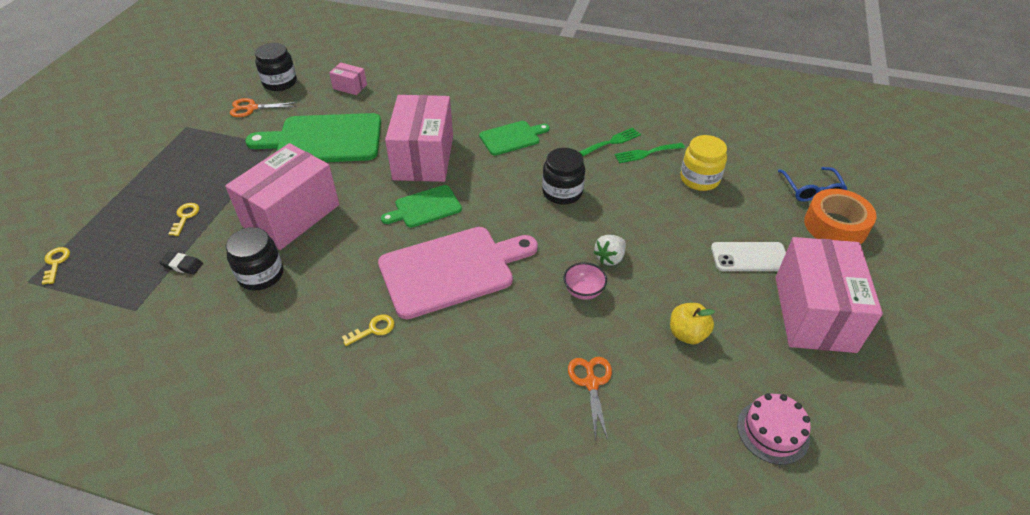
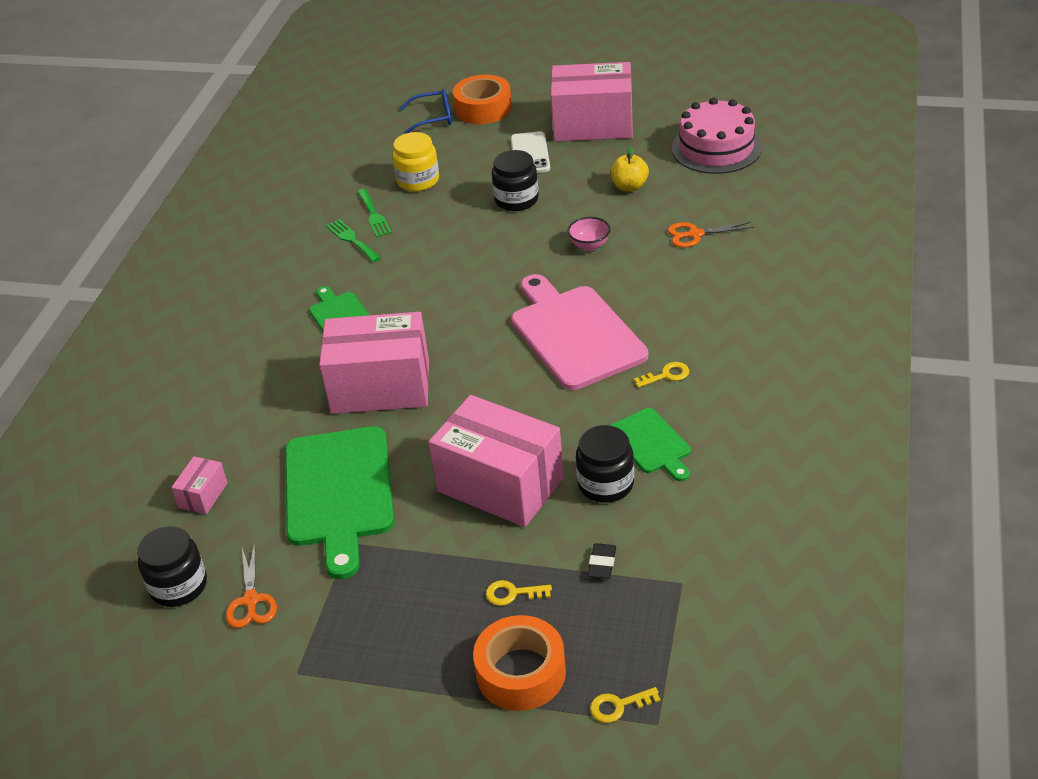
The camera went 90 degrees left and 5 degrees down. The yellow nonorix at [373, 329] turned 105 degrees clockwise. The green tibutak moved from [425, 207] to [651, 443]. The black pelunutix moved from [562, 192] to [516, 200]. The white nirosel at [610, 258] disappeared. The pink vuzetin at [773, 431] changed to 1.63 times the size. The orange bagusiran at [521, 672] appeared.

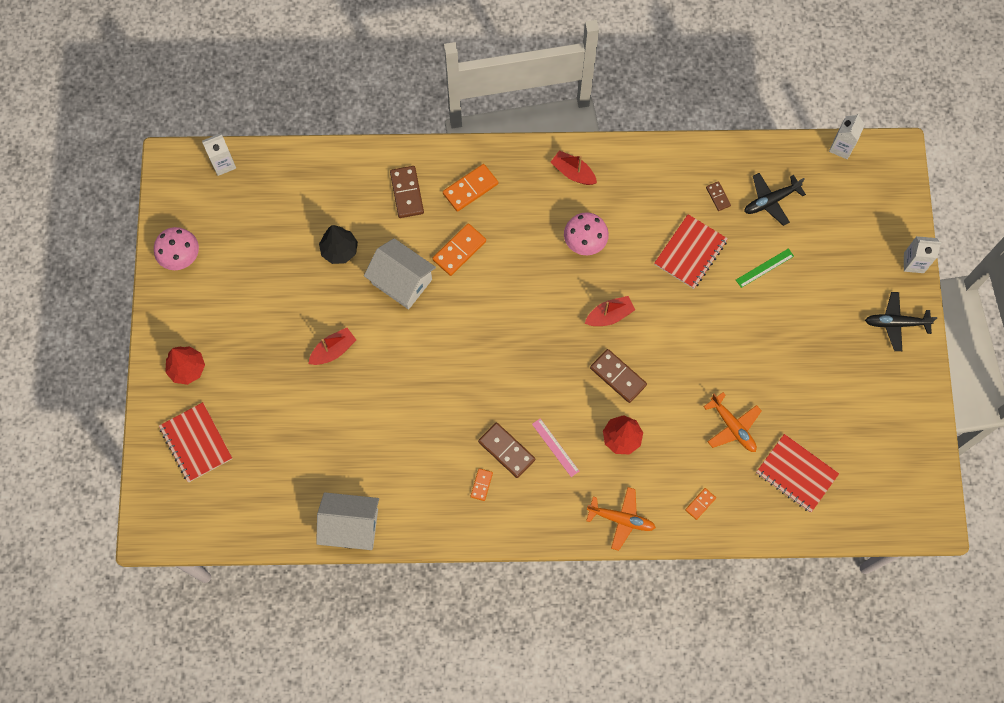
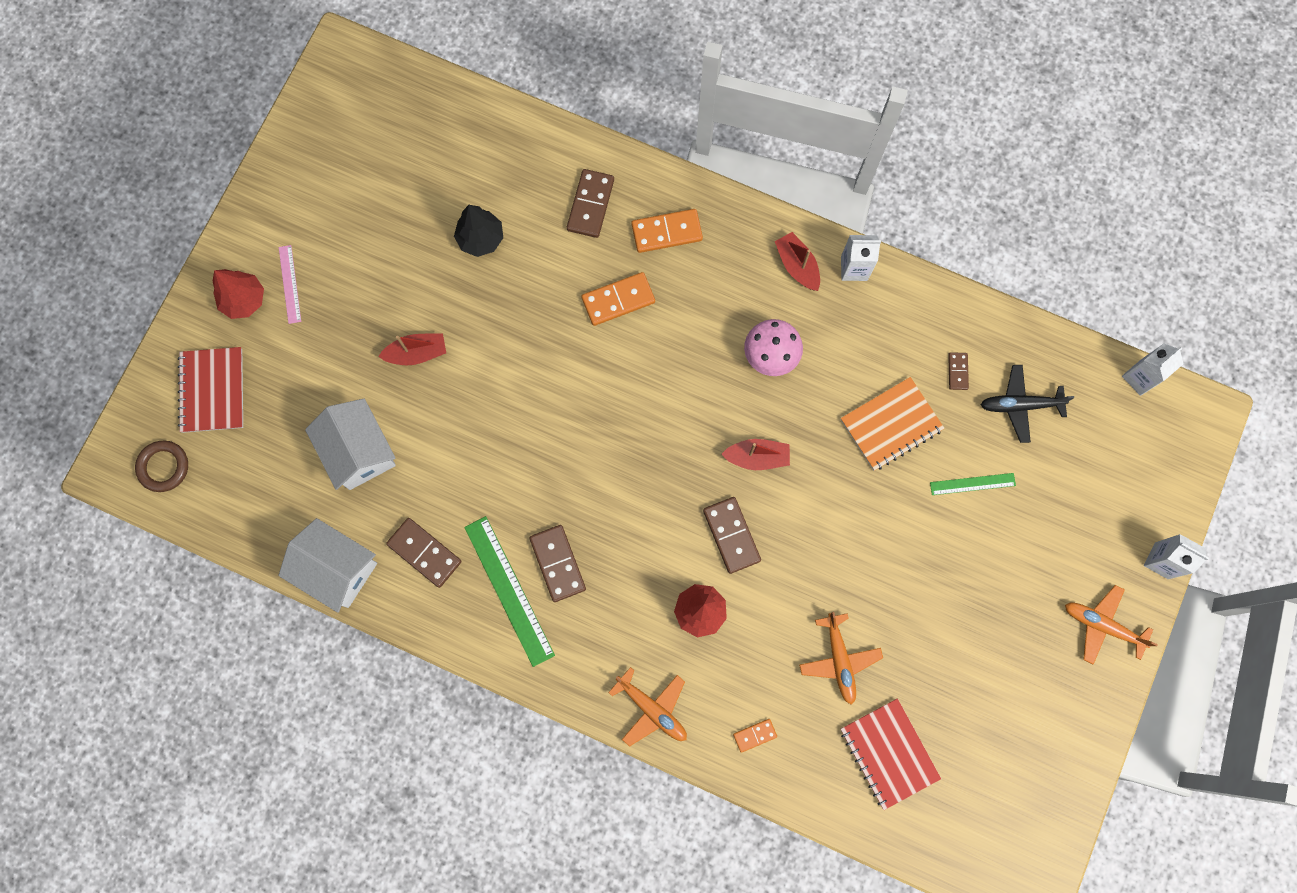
The camera went 25 degrees right and 5 degrees up. The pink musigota at [180, 256] disappeared. The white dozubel moved from [223, 164] to [854, 268]. The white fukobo moved from [401, 281] to [359, 452]. The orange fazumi at [481, 485] was replaced by the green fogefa at [509, 590]. The pink fogefa moved from [555, 447] to [290, 284]. The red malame at [690, 252] became the orange malame at [891, 424]. The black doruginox at [896, 323] became the orange doruginox at [1102, 625]. The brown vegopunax at [163, 467] appeared. The brown fazumi at [424, 553] appeared.

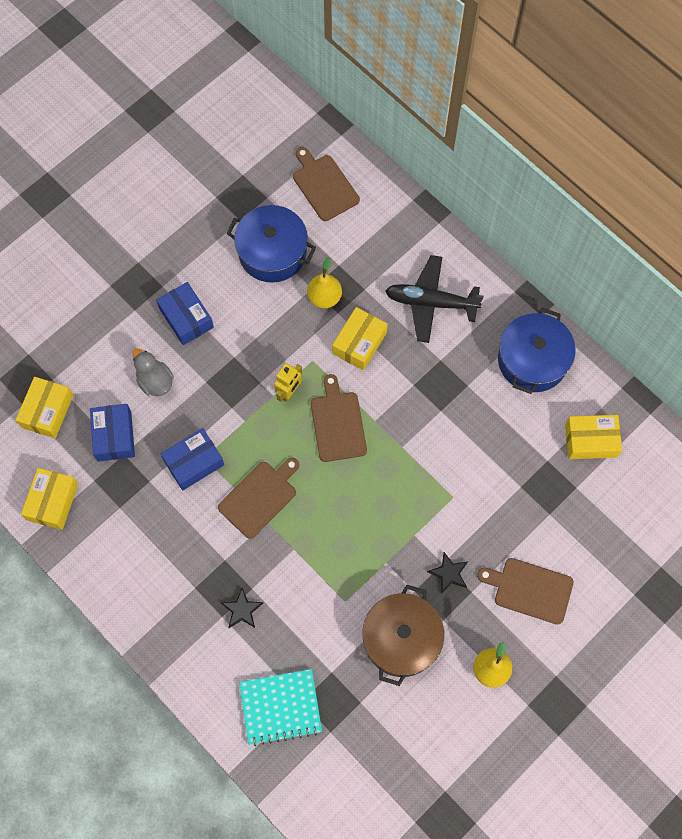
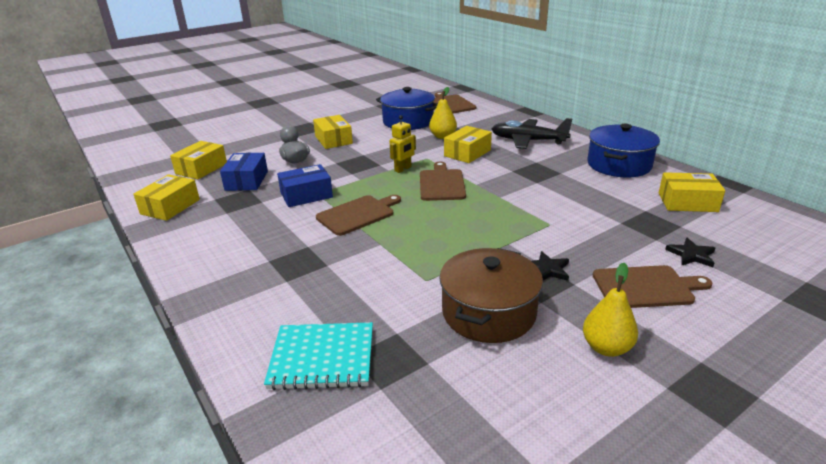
The camera went 10 degrees right and 40 degrees down. The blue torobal at [186, 318] became the yellow torobal at [333, 140]. The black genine moved from [242, 610] to [691, 255]. The brown tibutak at [530, 590] turned 150 degrees clockwise.

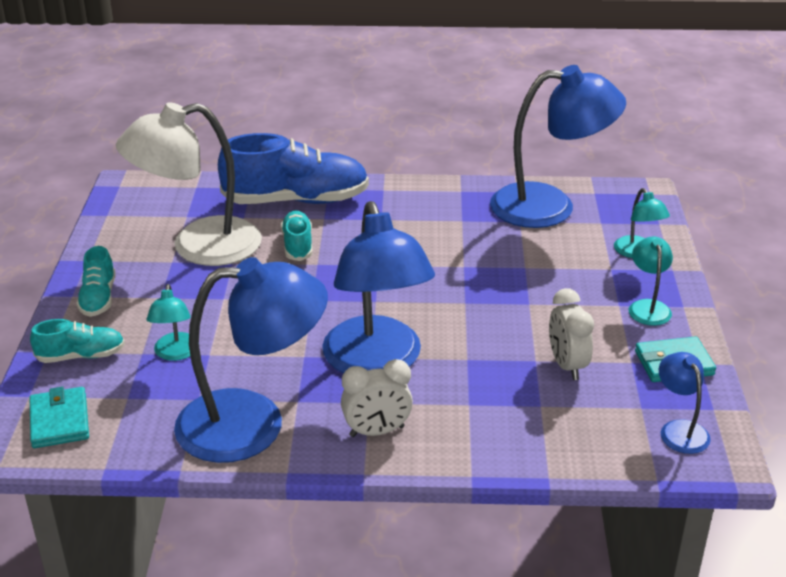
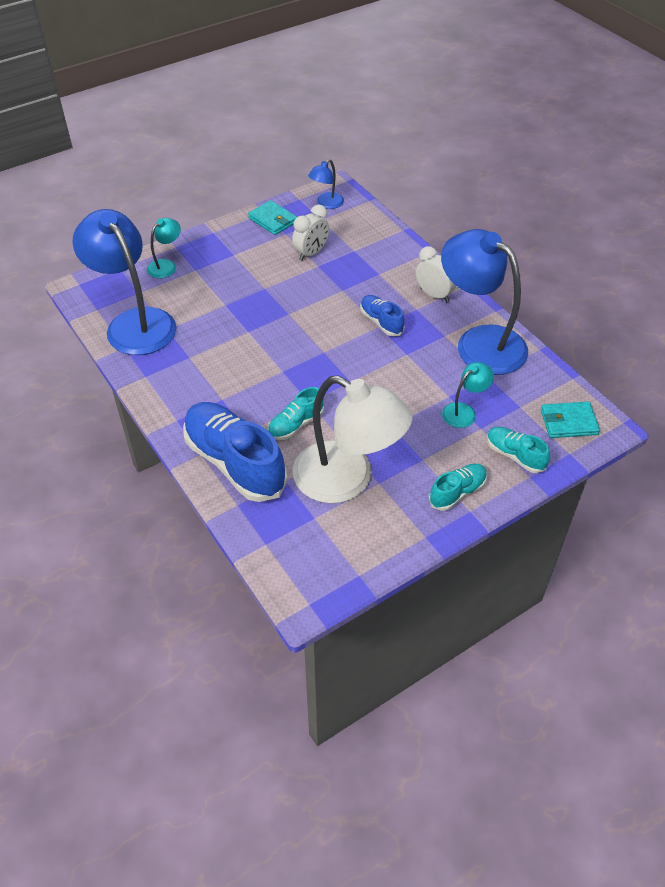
The camera went 125 degrees left and 15 degrees up. The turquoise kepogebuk at [59, 421] turned 45 degrees clockwise. The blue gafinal at [376, 362] was replaced by the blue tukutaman at [381, 322]. The turquoise gafinal at [648, 307] disappeared.

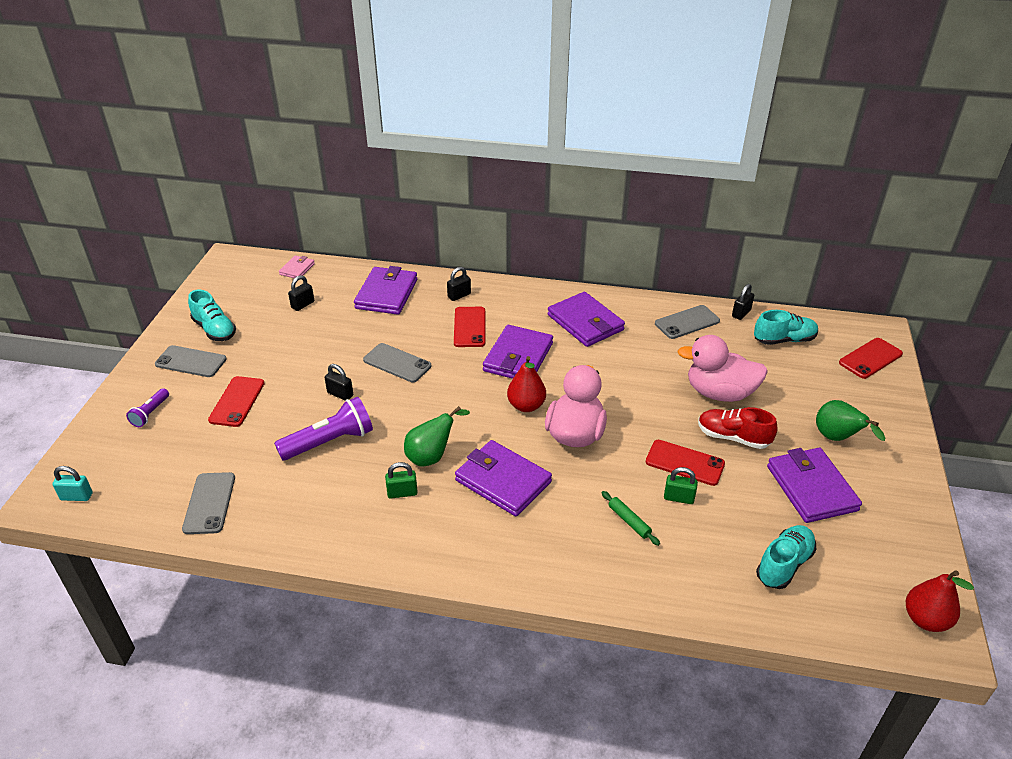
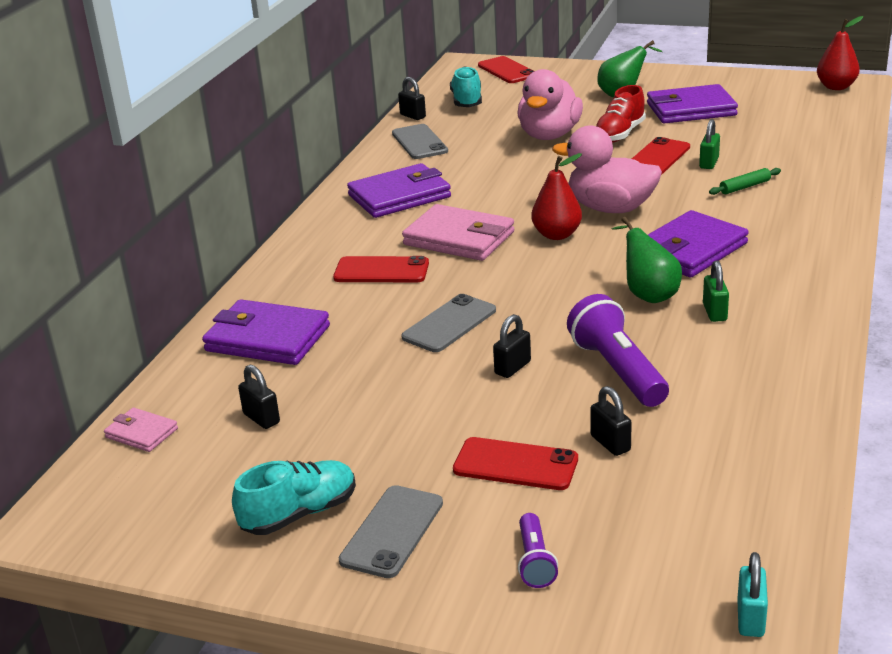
The camera went 80 degrees left and 10 degrees down. The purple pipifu at [150, 413] turned 60 degrees clockwise. The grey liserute at [209, 503] disappeared. The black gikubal moved from [459, 295] to [610, 443]. The purple kepogebuk at [518, 357] became the pink kepogebuk at [459, 238]. The turquoise tukutaman at [784, 564] disappeared.

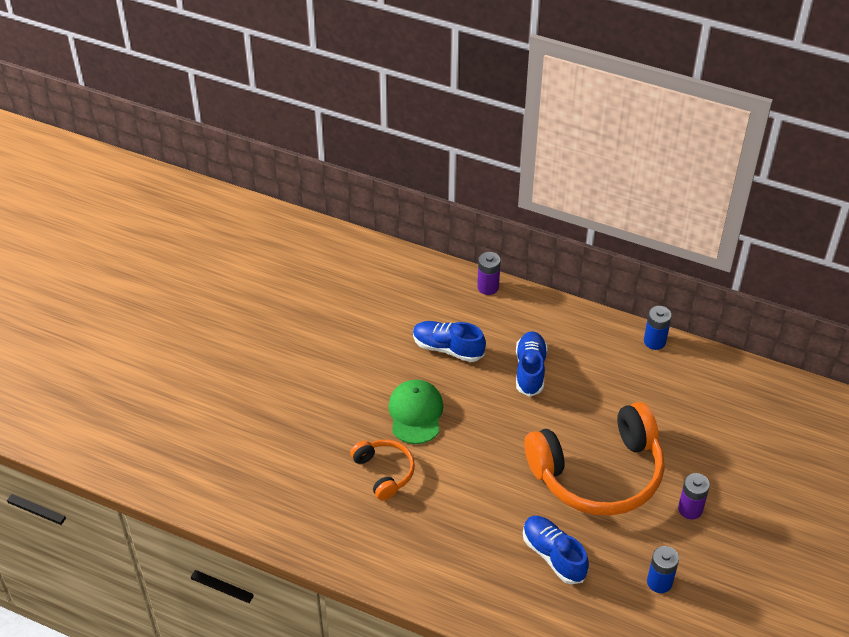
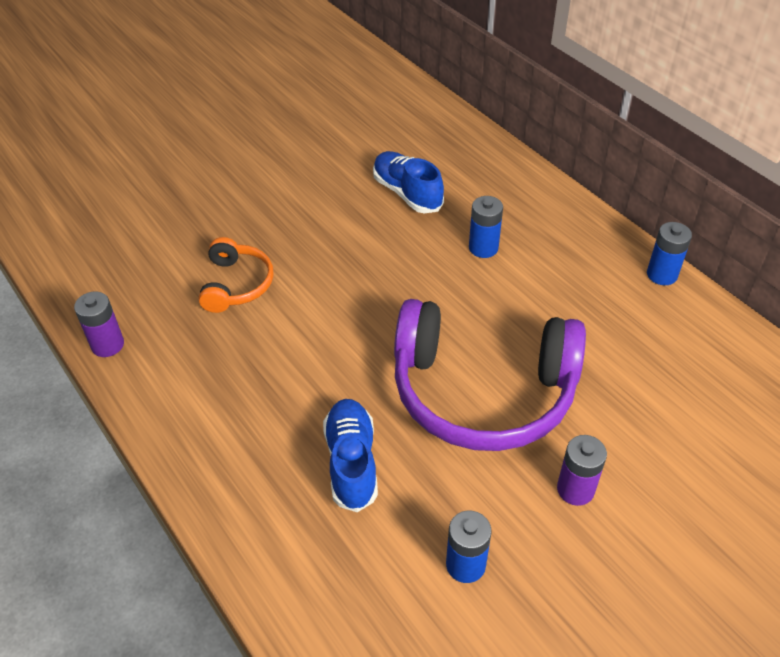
The camera went 30 degrees right and 0 degrees up. The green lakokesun at [415, 413] disappeared. The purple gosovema moved from [488, 287] to [107, 345]. The blue tukutaman at [530, 370] was replaced by the blue gosovema at [483, 248]. The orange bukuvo at [598, 473] became the purple bukuvo at [482, 392].

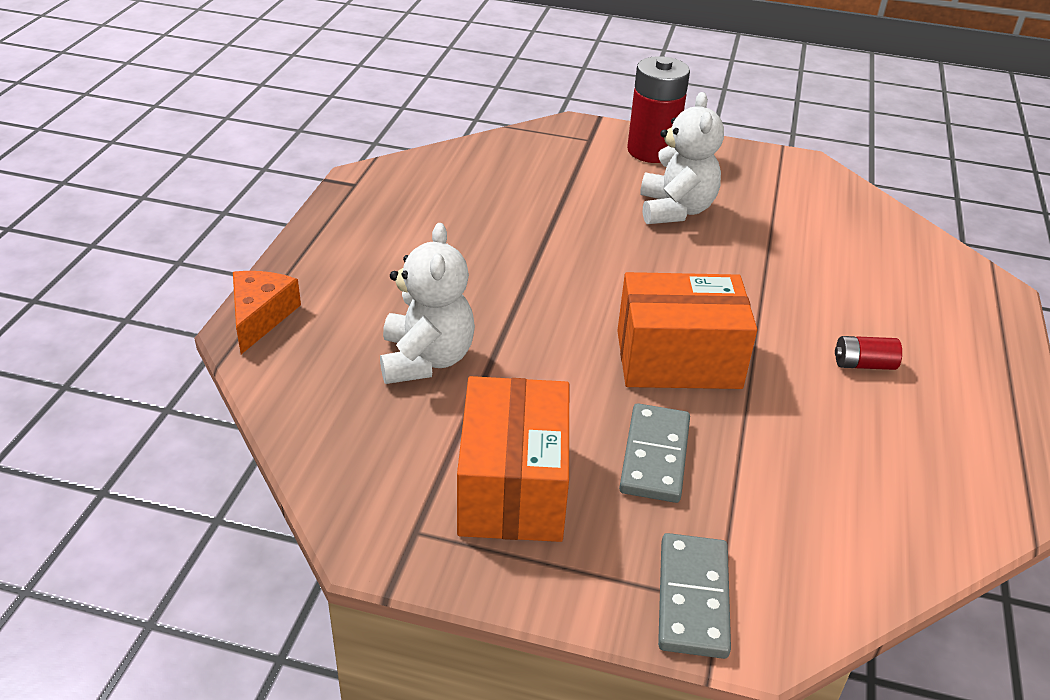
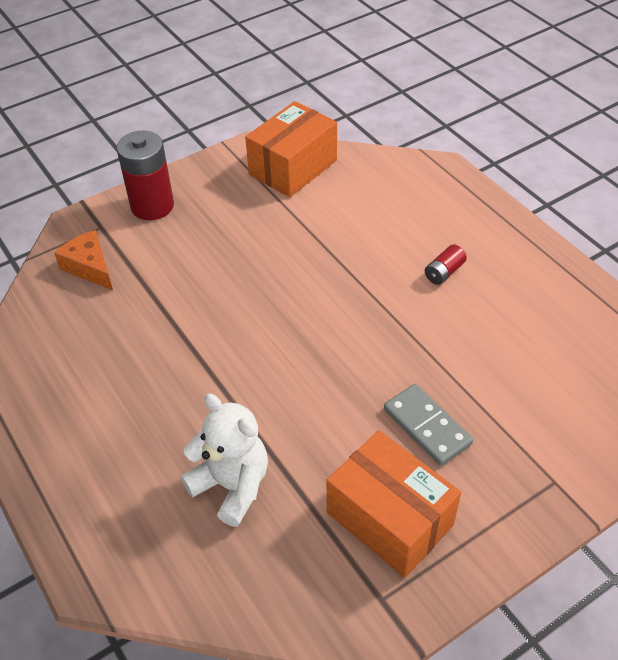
The camera went 45 degrees left and 10 degrees up. The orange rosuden moved from [260, 316] to [89, 267]. The orange torobal moved from [678, 359] to [293, 167]. The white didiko at [675, 210] disappeared. The grey fazumi at [692, 598] disappeared.

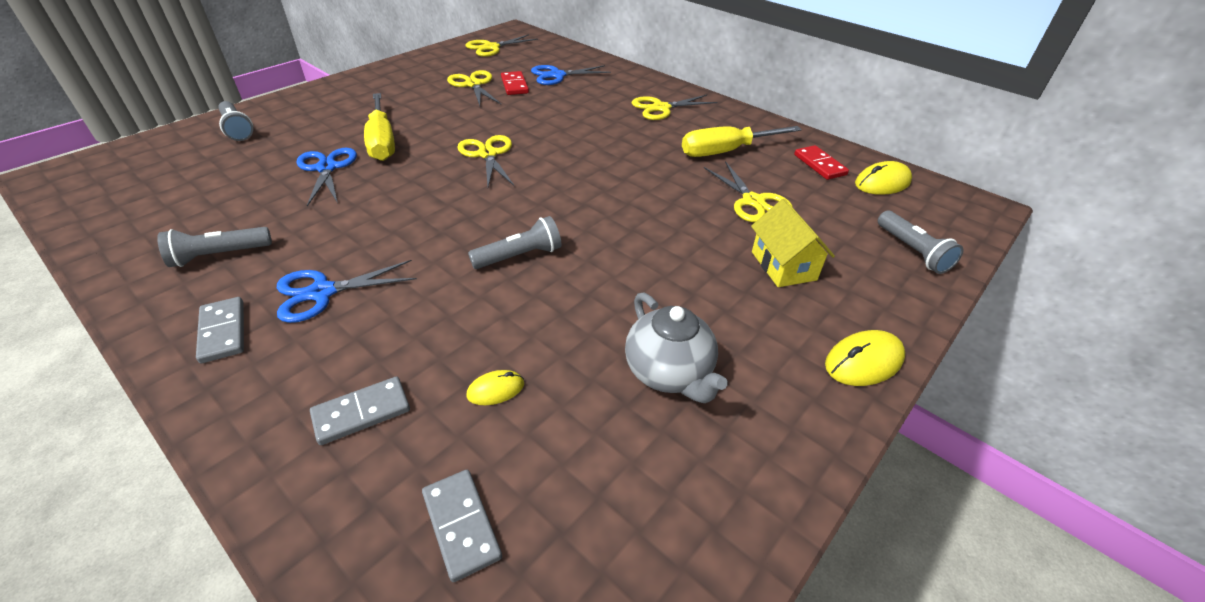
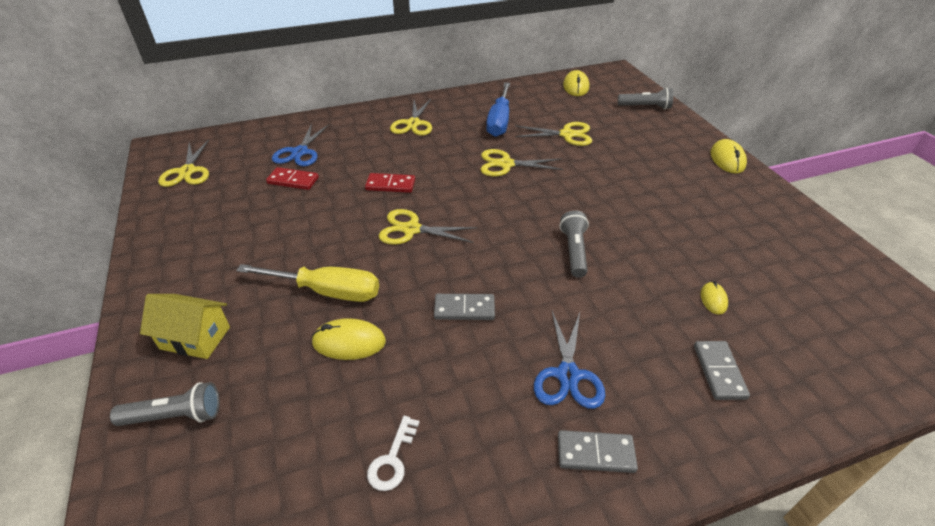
The camera went 60 degrees left and 0 degrees up. The grey pipifu at [219, 255] disappeared. The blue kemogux at [327, 168] was replaced by the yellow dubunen at [349, 342]. The grey fazumi moved from [461, 525] to [464, 309]. The yellow kemogux moved from [473, 84] to [505, 164]. The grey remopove at [669, 372] disappeared. The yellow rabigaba at [725, 151] became the blue rabigaba at [499, 122]. The yellow fukobo moved from [783, 266] to [195, 338]. The red fazumi moved from [820, 165] to [390, 185]. The white nonorix at [392, 459] appeared.

